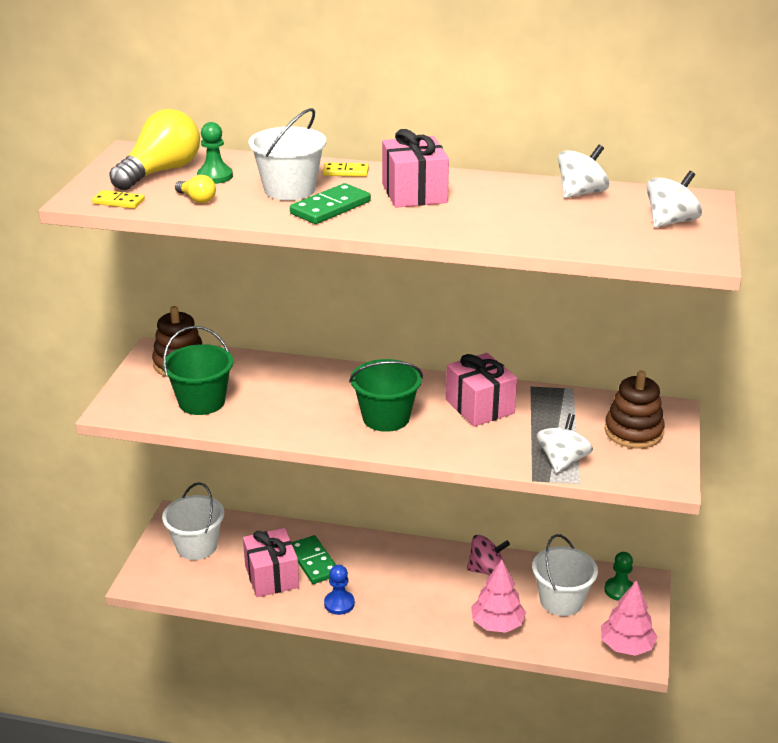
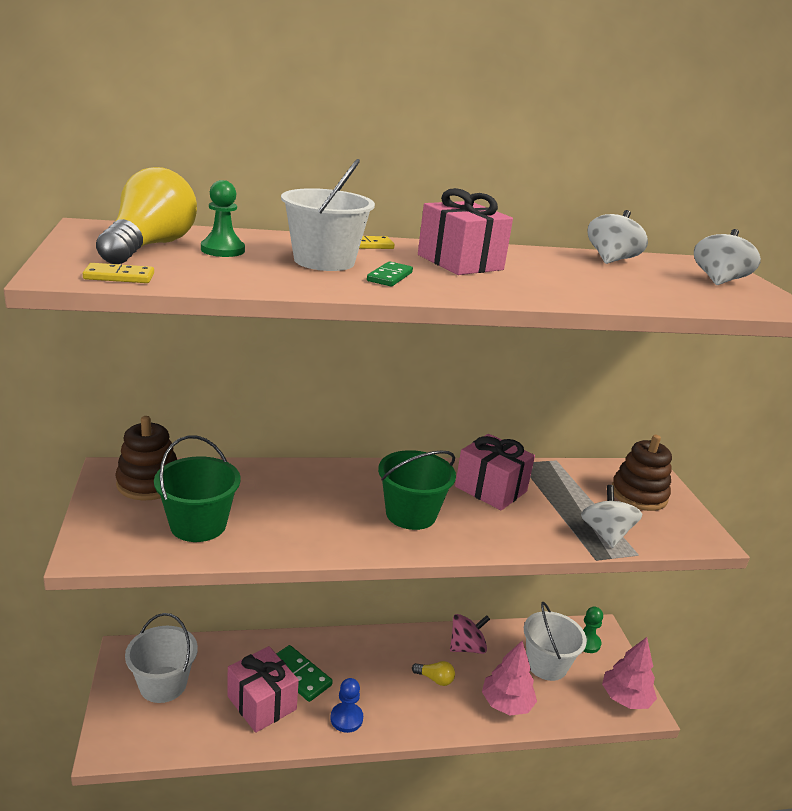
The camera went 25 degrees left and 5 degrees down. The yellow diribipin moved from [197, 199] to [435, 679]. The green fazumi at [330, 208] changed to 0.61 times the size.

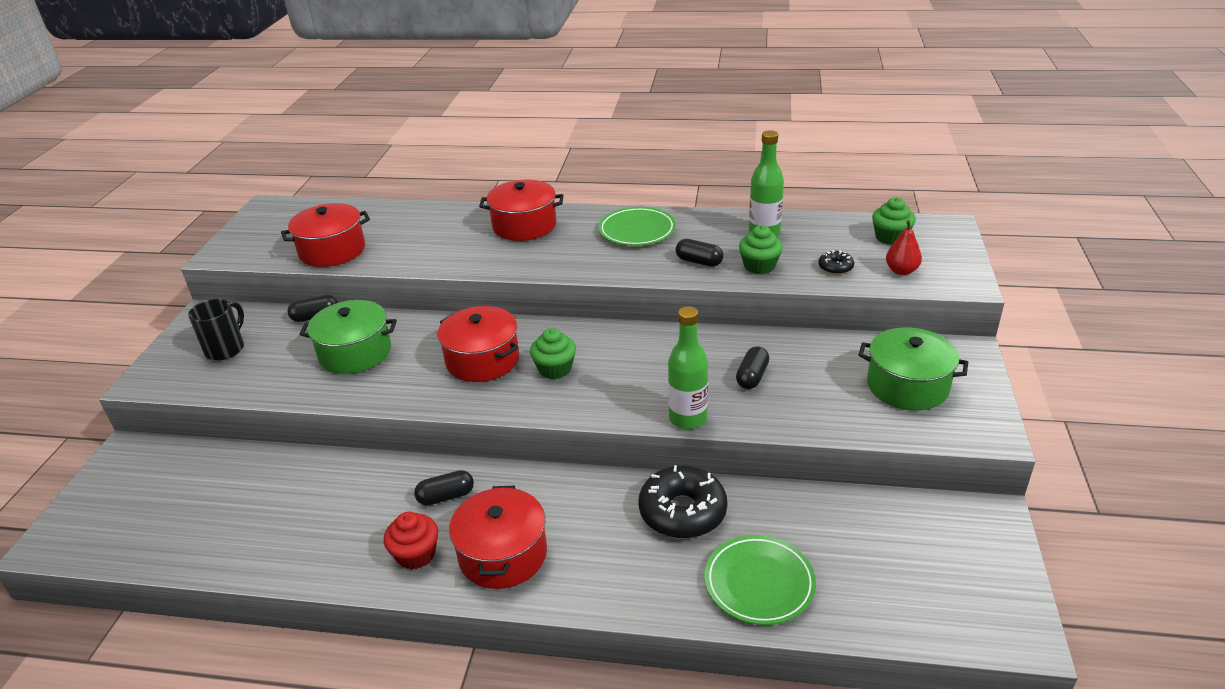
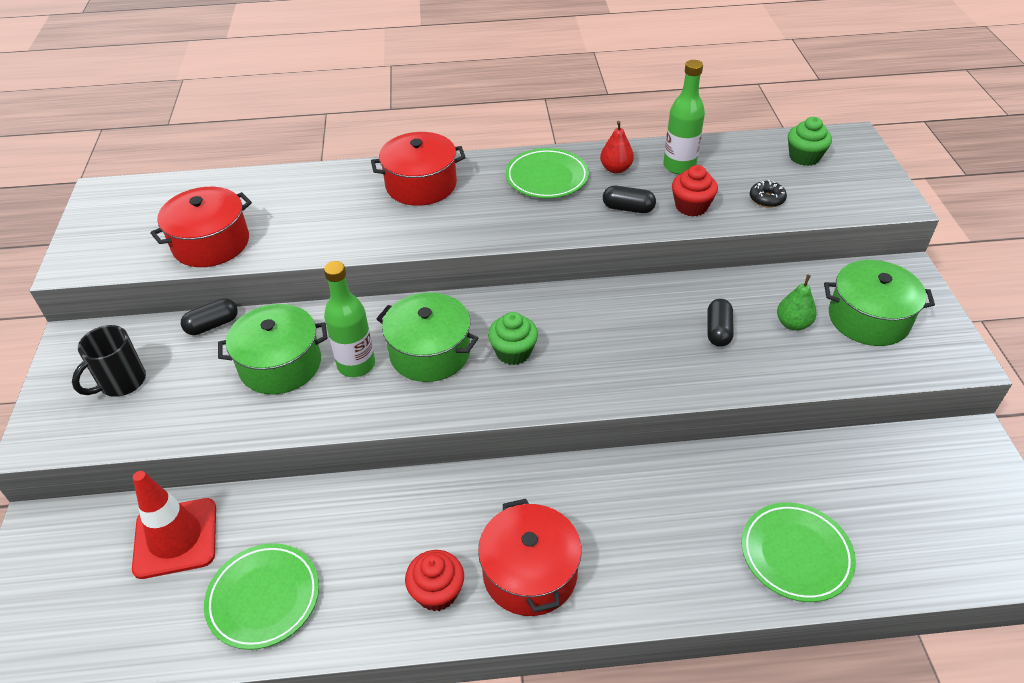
The camera went 15 degrees left and 10 degrees up. The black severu at [226, 349] turned 150 degrees counterclockwise. The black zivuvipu at [446, 497] disappeared. The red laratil at [482, 360] became the green laratil at [430, 352]. The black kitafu at [682, 512] disappeared. The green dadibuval moved from [688, 418] to [356, 365]. The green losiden at [759, 266] became the red losiden at [691, 206]. The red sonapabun moved from [901, 271] to [616, 169]. The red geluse at [175, 538] appeared. The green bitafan at [264, 598] appeared. The green sonapabun at [793, 324] appeared.

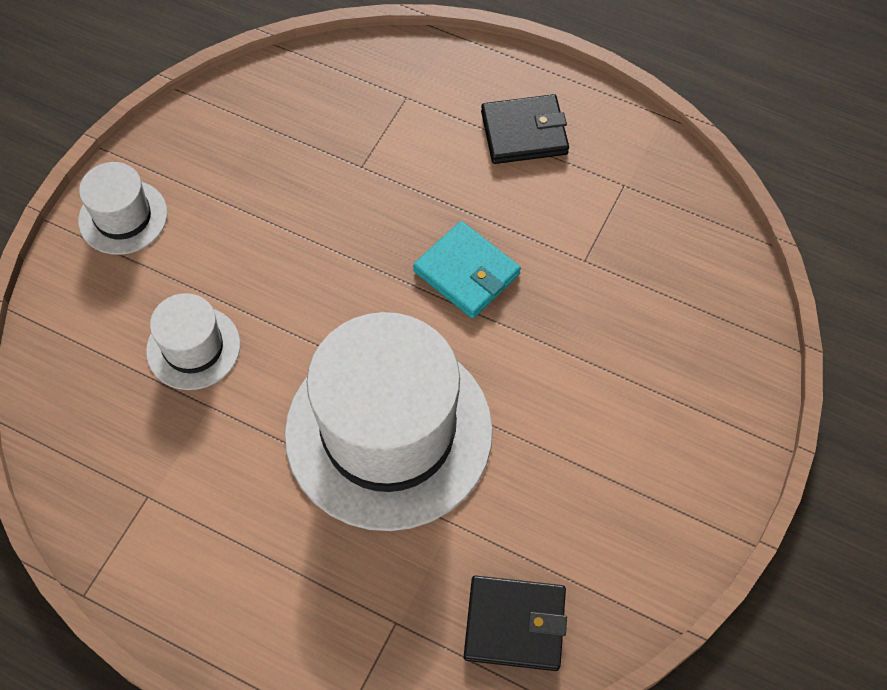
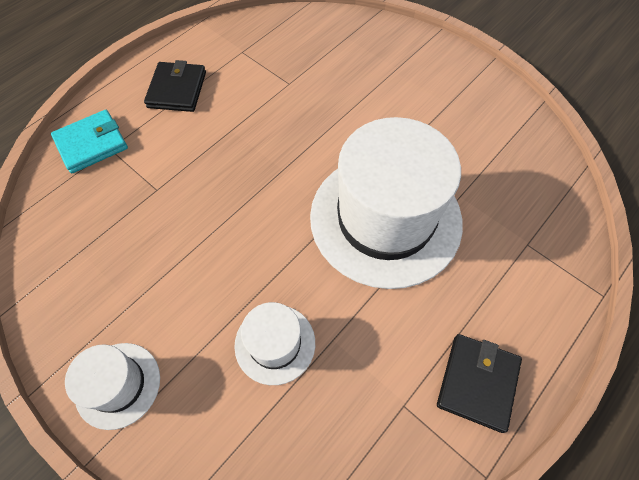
The camera went 75 degrees left and 0 degrees up. The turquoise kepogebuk moved from [466, 273] to [92, 144]. The black kepogebuk moved from [514, 624] to [477, 382].

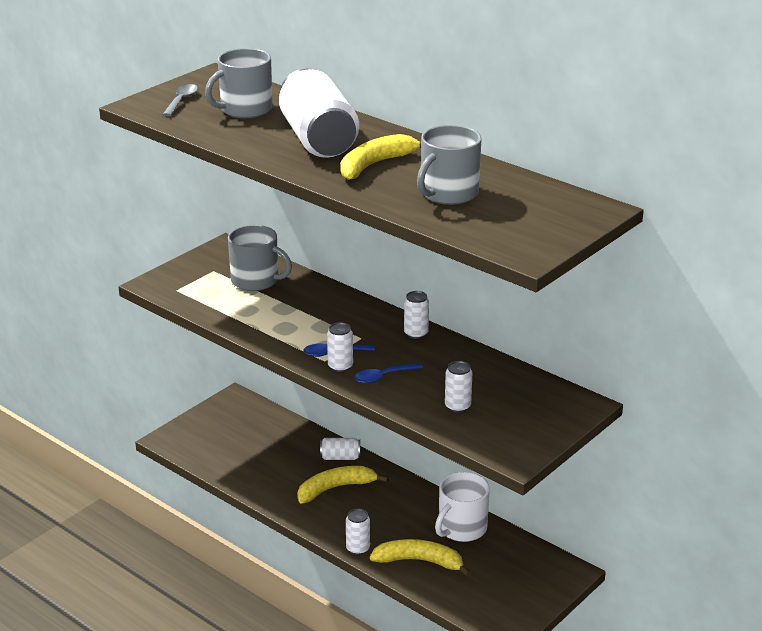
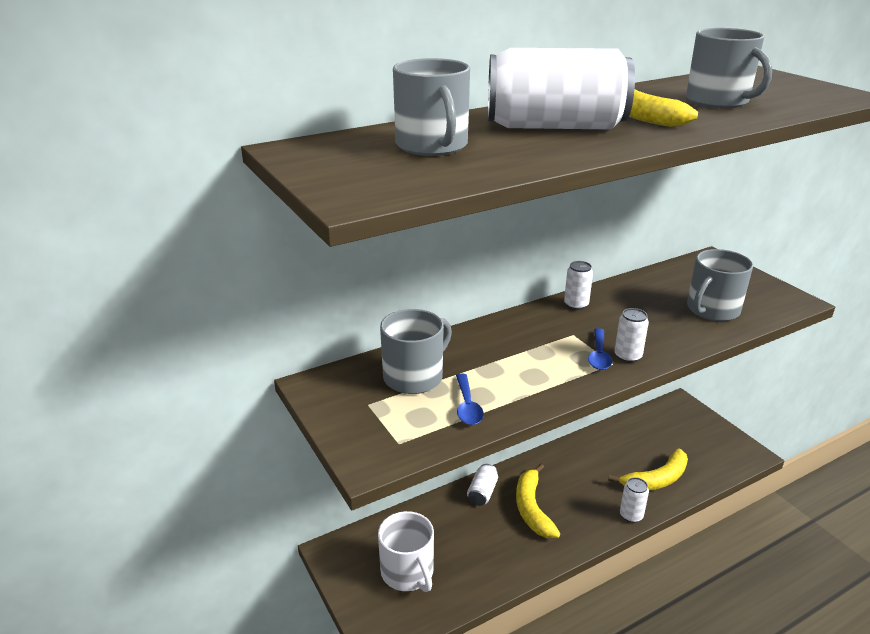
The camera went 70 degrees left and 0 degrees up. The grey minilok at [181, 101] disappeared. The blue minilok moved from [383, 377] to [467, 406]. The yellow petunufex at [420, 561] turned 150 degrees counterclockwise. The white severu moved from [461, 528] to [408, 572]. The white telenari at [457, 406] was replaced by the grey severu at [712, 310].

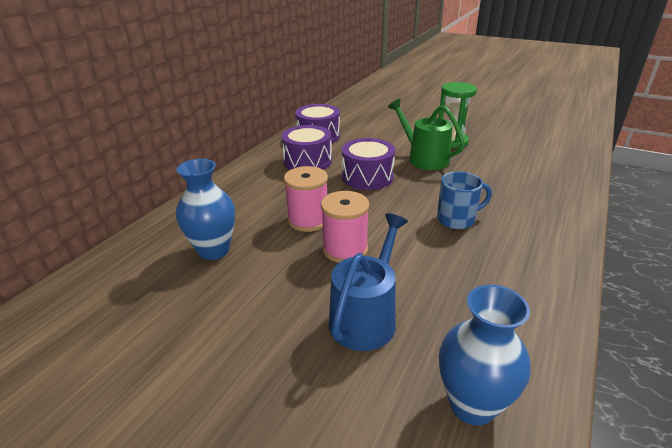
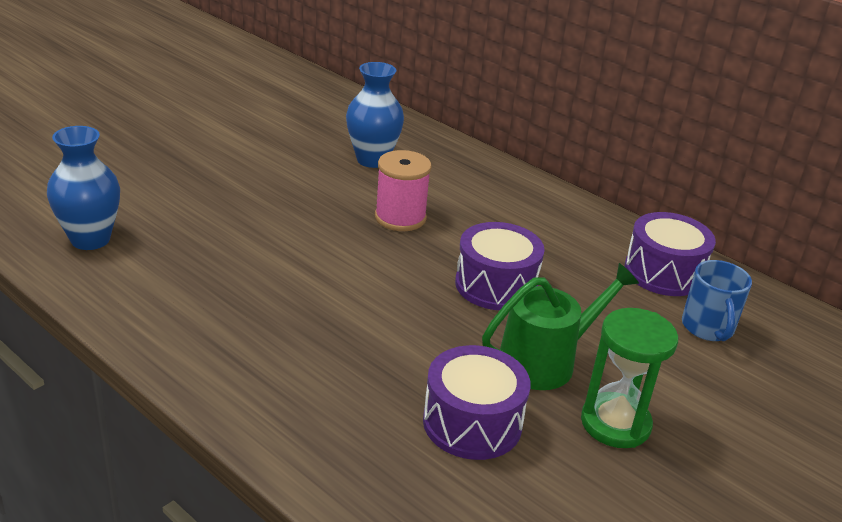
The camera went 100 degrees right and 0 degrees up. The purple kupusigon moved from [307, 161] to [472, 423]. The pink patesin at [345, 249] disappeared. The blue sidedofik at [366, 317] disappeared. The blue severu moved from [457, 219] to [708, 328].

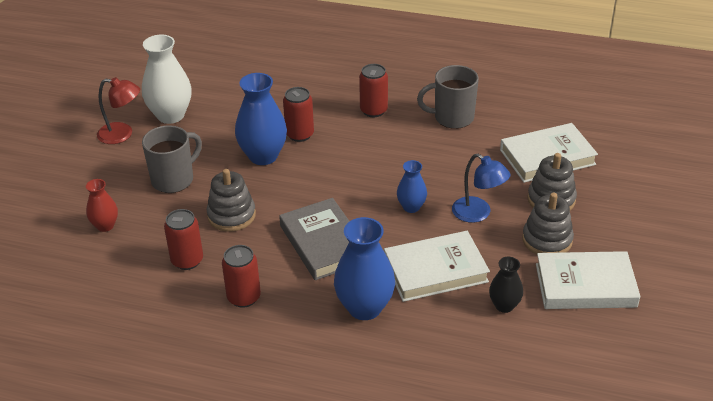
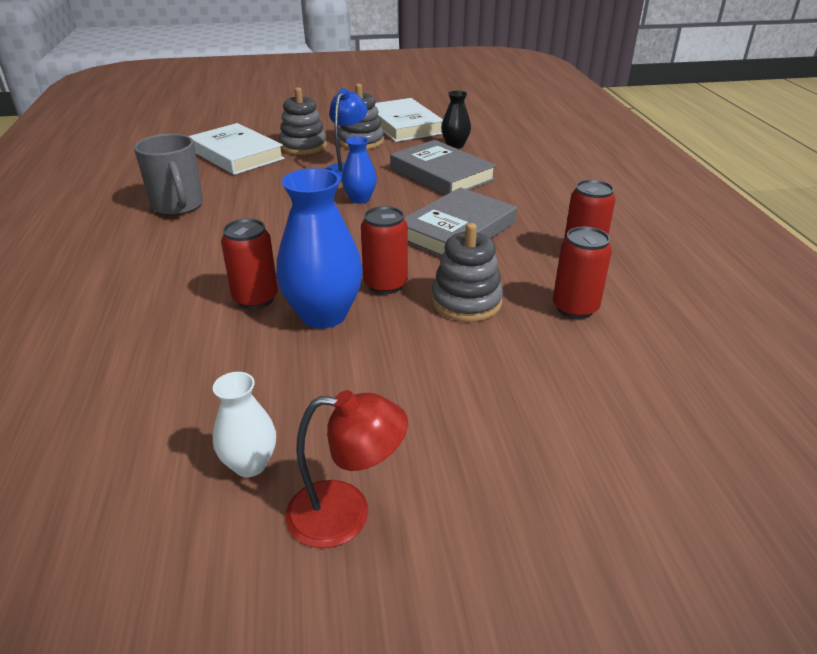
The camera went 115 degrees left and 5 degrees down. The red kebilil at [105, 226] disappeared. The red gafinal at [122, 134] turned 105 degrees clockwise. The white kebilil at [170, 115] changed to 0.56 times the size. The grey severu at [174, 180] disappeared. The blue kebilil at [364, 308] disappeared. The red telenari moved from [373, 110] to [385, 284]. The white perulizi at [435, 270] became the grey perulizi at [441, 174].

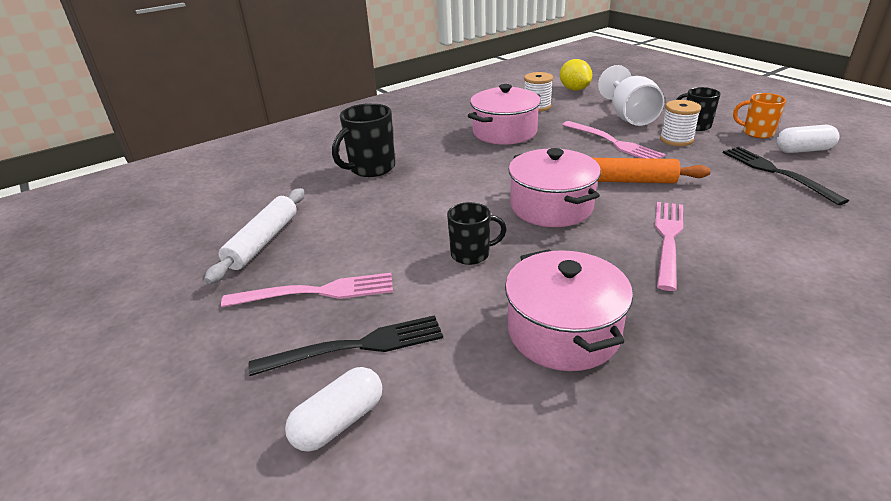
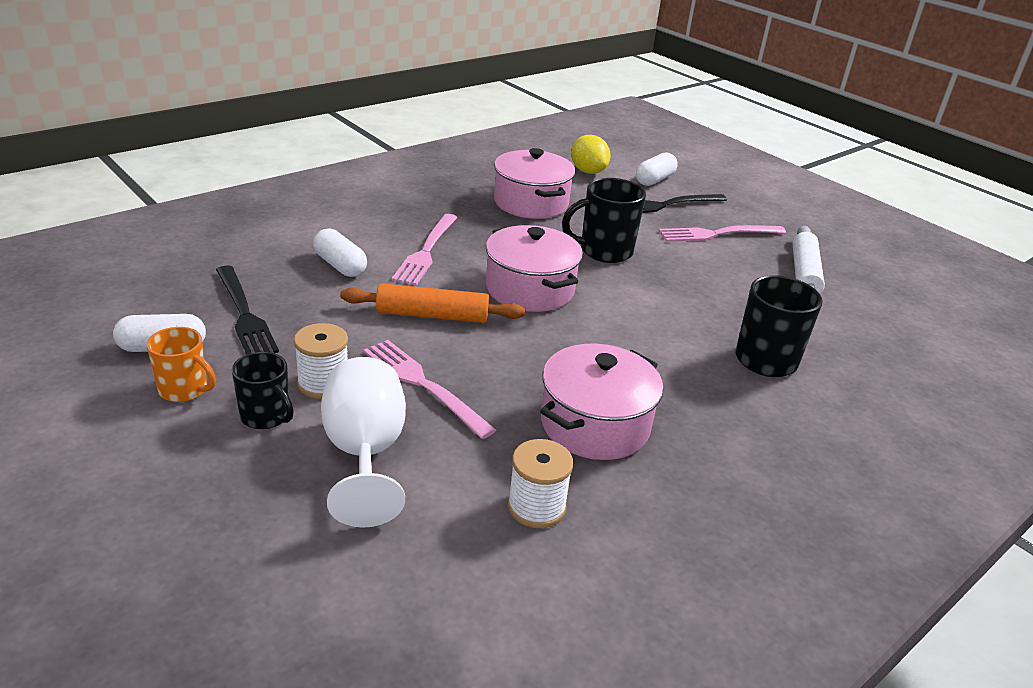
The camera went 170 degrees right and 0 degrees up. The black severu at [471, 254] changed to 1.54 times the size. The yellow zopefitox moved from [574, 89] to [588, 171]. The white zivuvipu at [340, 265] appeared.

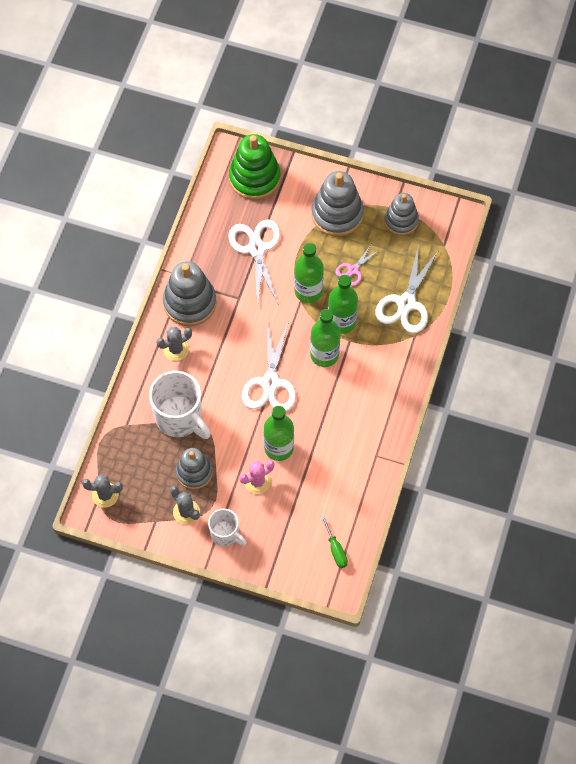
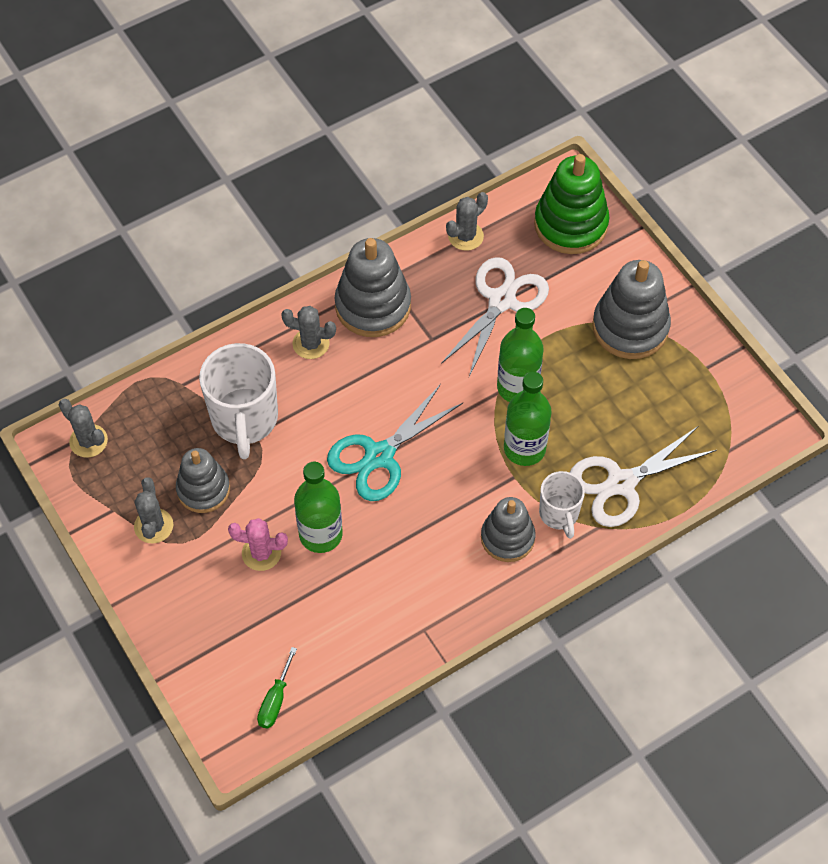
The camera went 40 degrees right and 5 degrees down. The white severu moved from [225, 534] to [559, 514]. The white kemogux at [270, 383] became the turquoise kemogux at [379, 456]. The green dadibuval at [324, 355] disappeared. The pink kemogux at [353, 270] disappeared. The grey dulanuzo moved from [401, 220] to [507, 538]. The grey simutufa at [465, 236] appeared.

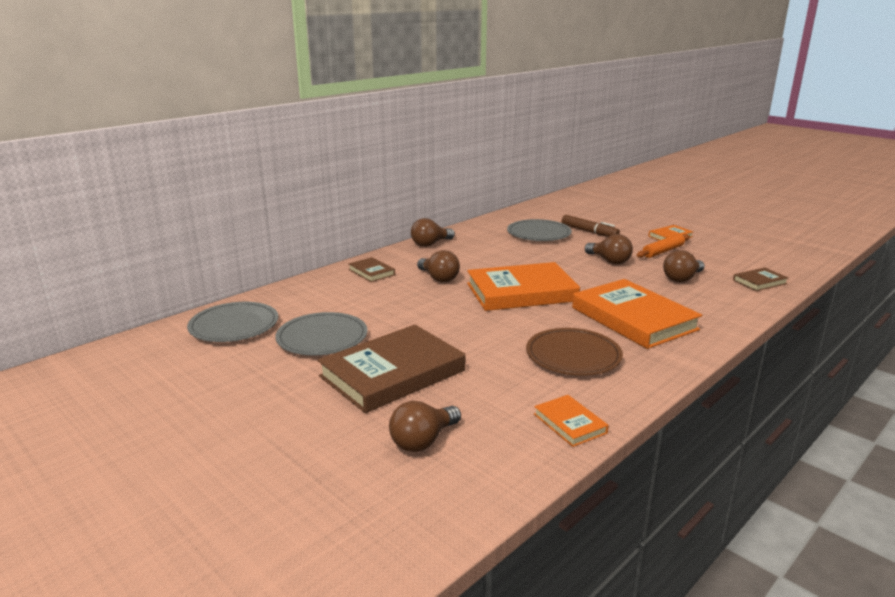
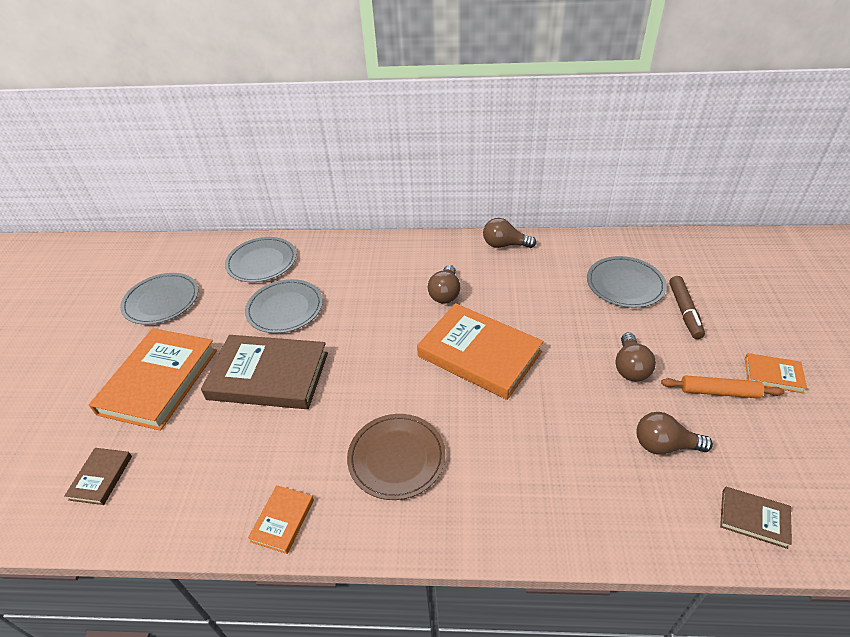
The camera went 50 degrees right and 20 degrees up. The brown perulizi moved from [371, 272] to [101, 477]. The brown diribipin at [423, 441] disappeared. The orange perulizi moved from [633, 318] to [159, 381]. The grey bitafan at [161, 301] appeared.

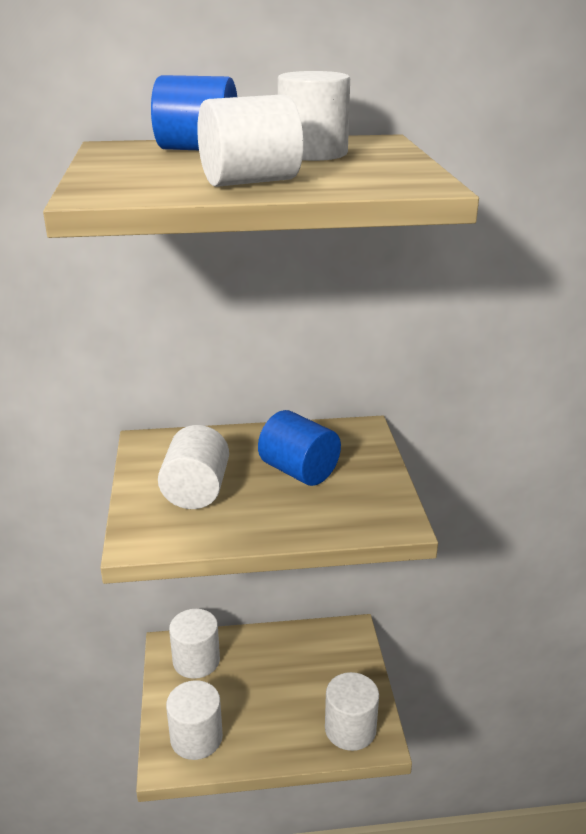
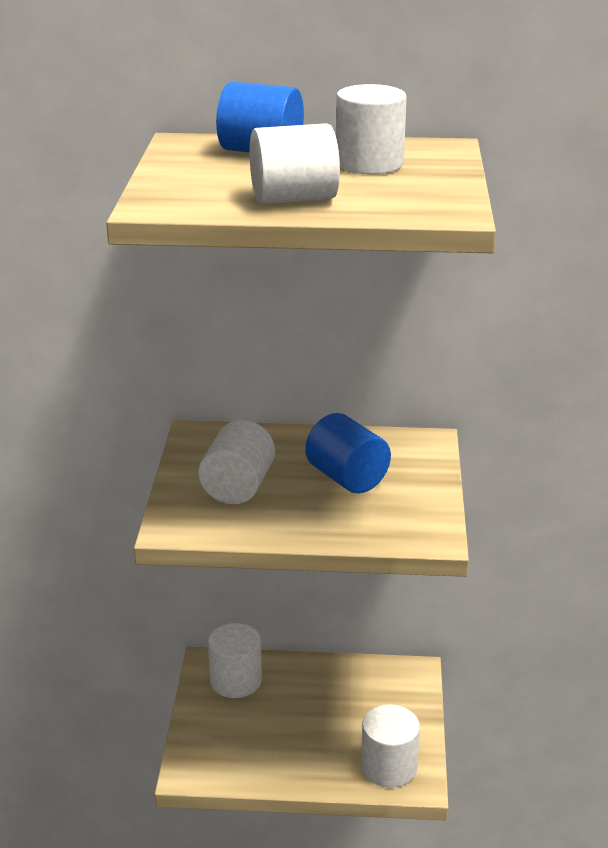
The camera went 10 degrees right and 0 degrees up. The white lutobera at [196, 737] disappeared.

